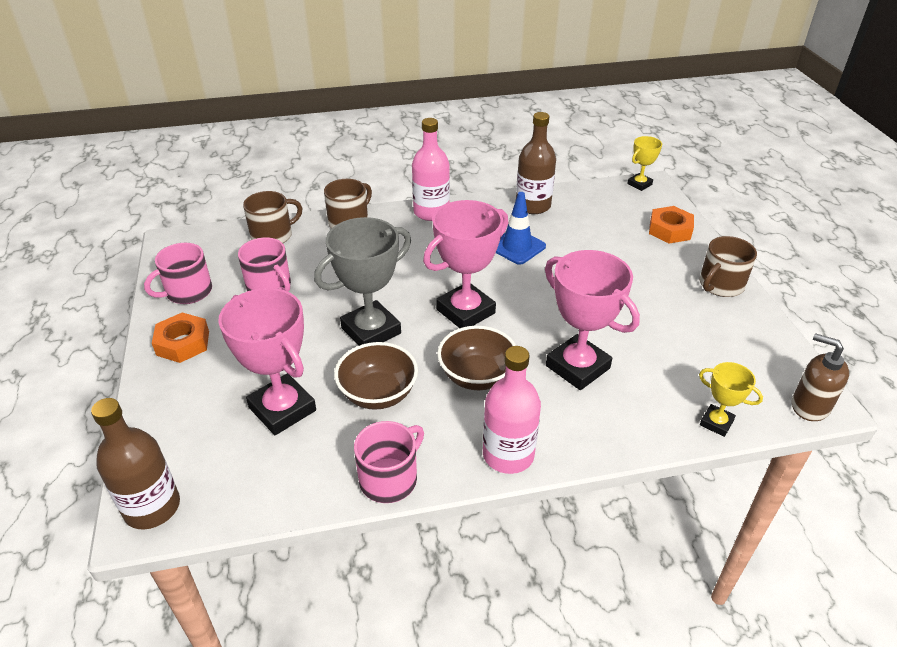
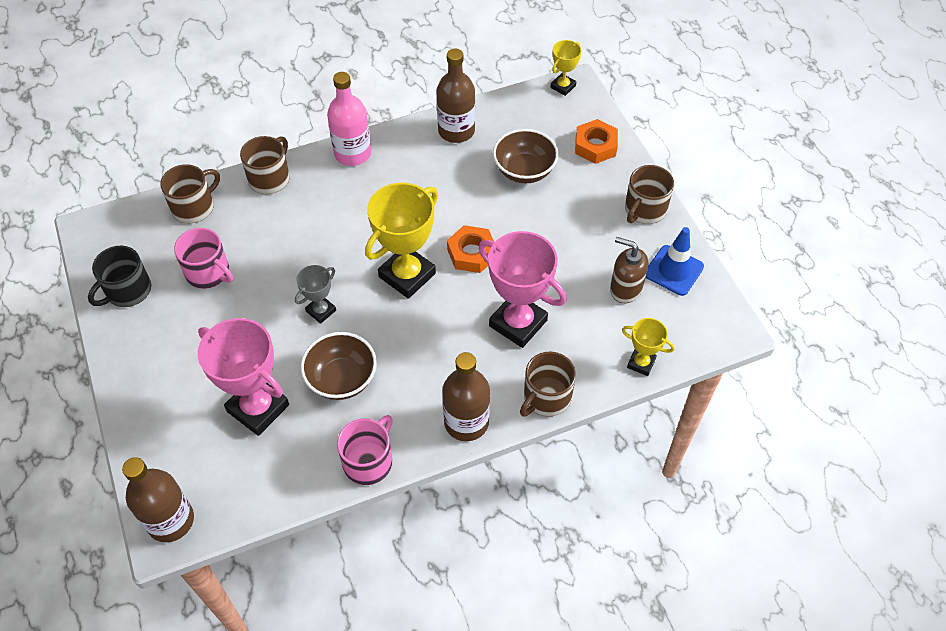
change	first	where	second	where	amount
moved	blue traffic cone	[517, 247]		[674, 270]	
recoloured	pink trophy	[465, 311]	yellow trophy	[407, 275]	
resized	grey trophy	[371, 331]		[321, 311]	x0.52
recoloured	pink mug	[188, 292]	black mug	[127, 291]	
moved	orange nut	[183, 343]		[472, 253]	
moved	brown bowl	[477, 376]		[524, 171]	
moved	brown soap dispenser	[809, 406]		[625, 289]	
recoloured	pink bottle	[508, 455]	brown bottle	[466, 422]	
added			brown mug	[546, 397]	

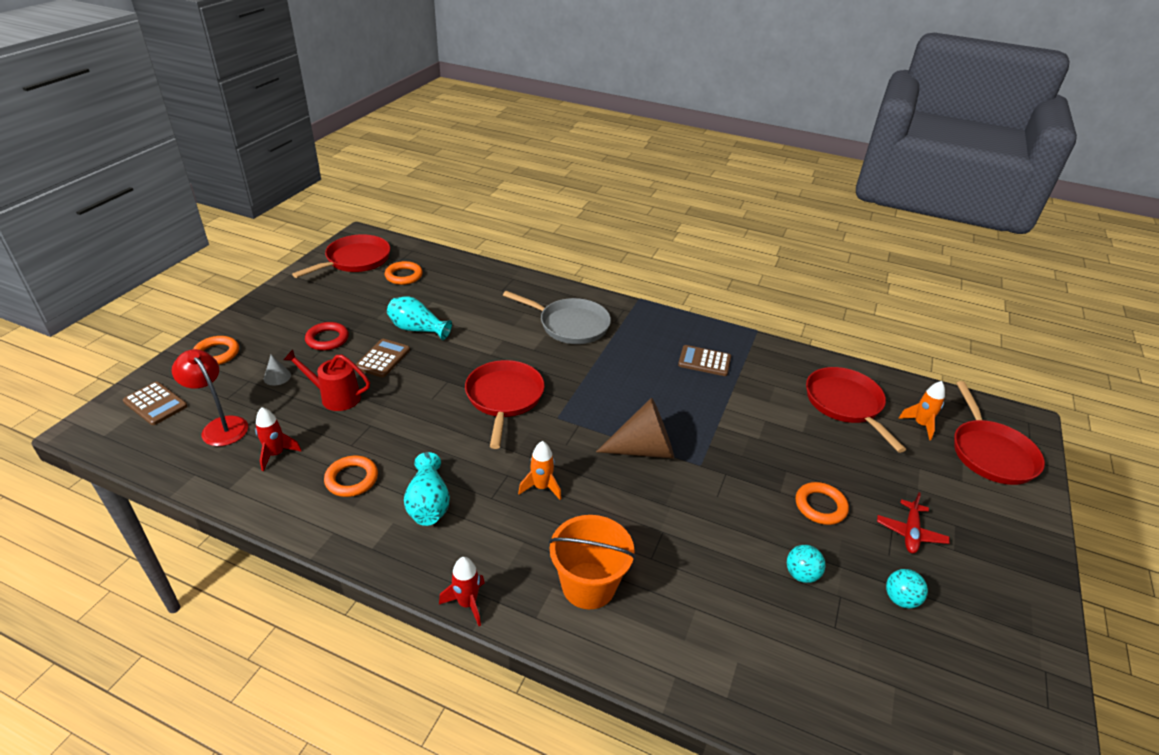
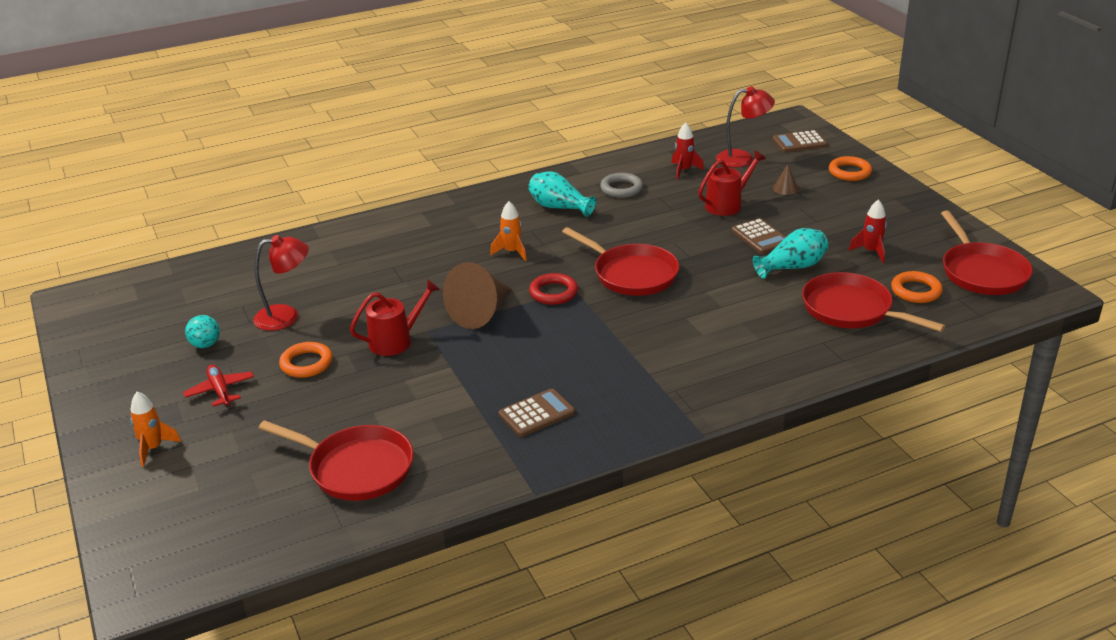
change	first	where	second	where	amount
removed	grey pan	[570, 325]			
moved	red ring	[327, 339]		[553, 293]	
recoloured	grey cone	[277, 377]	brown cone	[785, 188]	
moved	orange rocket	[920, 425]		[153, 448]	
moved	red pan	[990, 453]		[851, 310]	
recoloured	orange ring	[352, 479]	grey ring	[621, 189]	
removed	orange bucket	[588, 585]			
replaced	turquoise ball	[801, 574]	red lamp	[286, 316]	
moved	red rocket	[467, 603]		[871, 251]	
added			red watering can	[395, 341]	

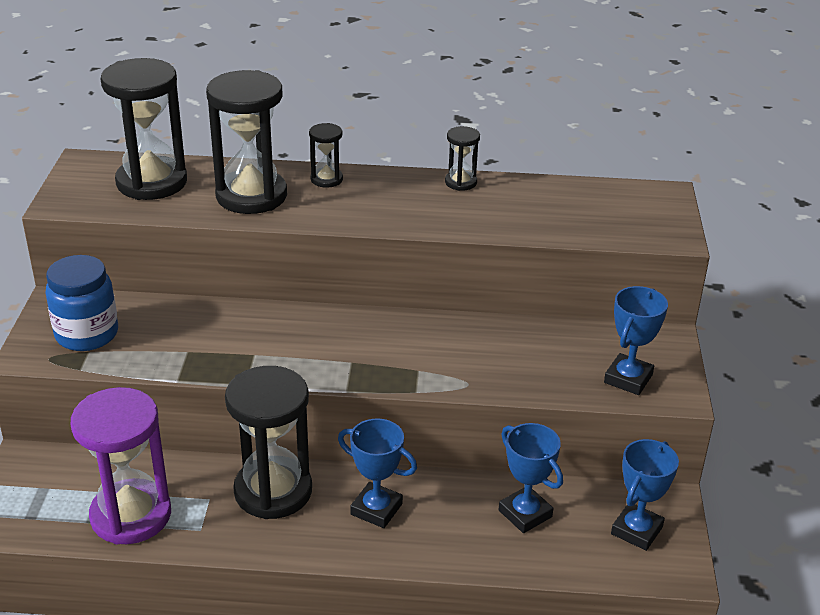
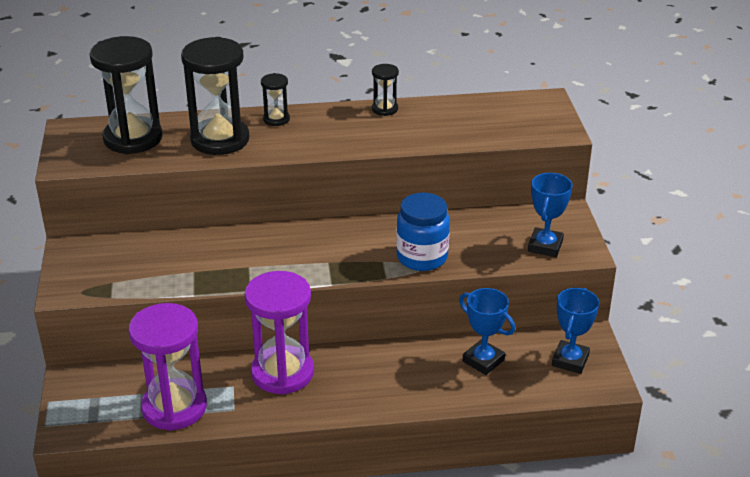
change	first	where	second	where	amount
moved	blue jar	[87, 334]		[422, 257]	
recoloured	black hourglass	[273, 491]	purple hourglass	[282, 373]	
removed	blue trophy	[376, 509]			

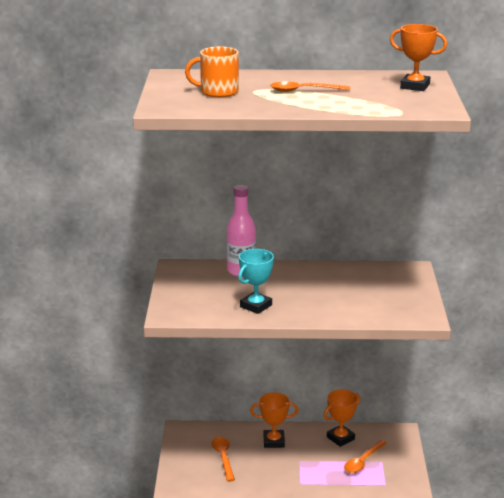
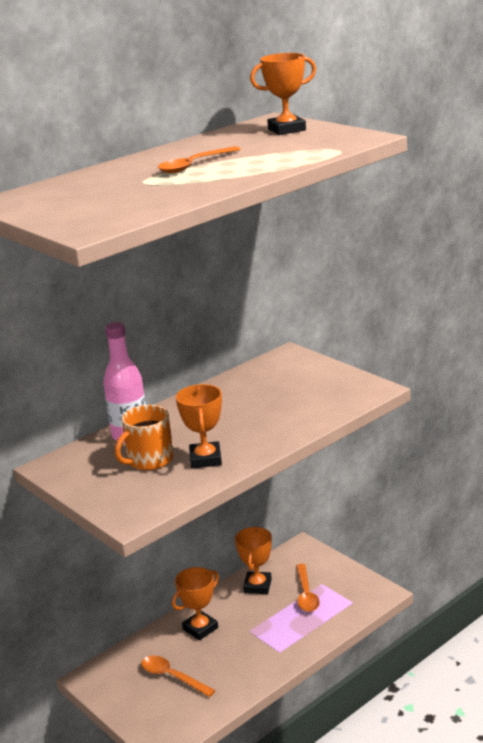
change	first	where	second	where	amount
moved	orange mug	[218, 92]		[149, 460]	
recoloured	turquoise trophy	[256, 306]	orange trophy	[205, 459]	

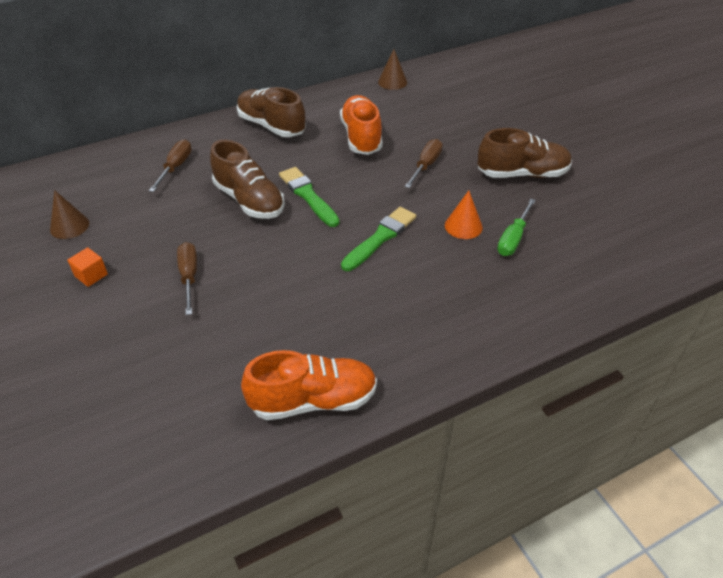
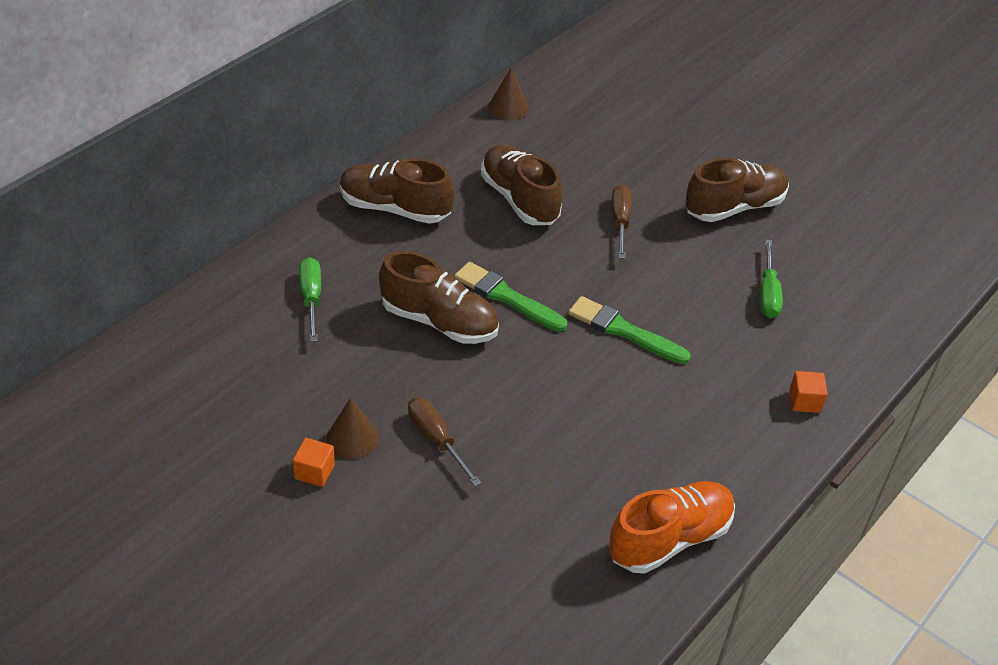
change	first	where	second	where	amount
recoloured	orange shoe	[361, 137]	brown shoe	[519, 199]	
recoloured	brown screwdriver	[175, 167]	green screwdriver	[311, 298]	
moved	brown cone	[69, 226]		[352, 438]	
removed	orange cone	[463, 226]			
turned	green brush	[380, 238]		[624, 331]	75 degrees counterclockwise
added			orange cube	[804, 401]	

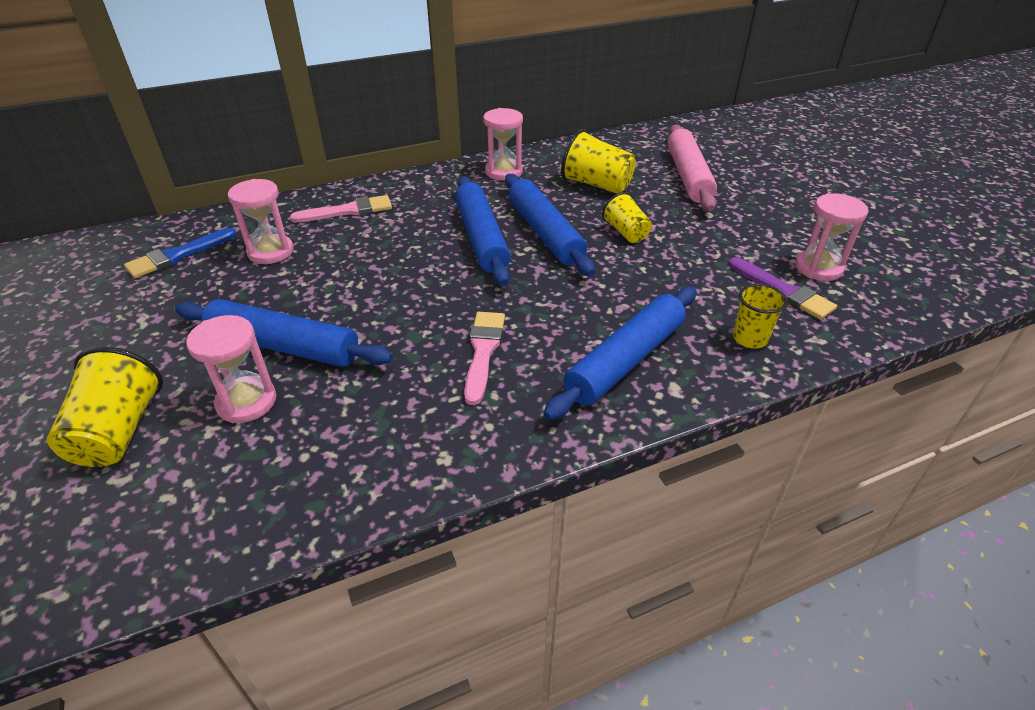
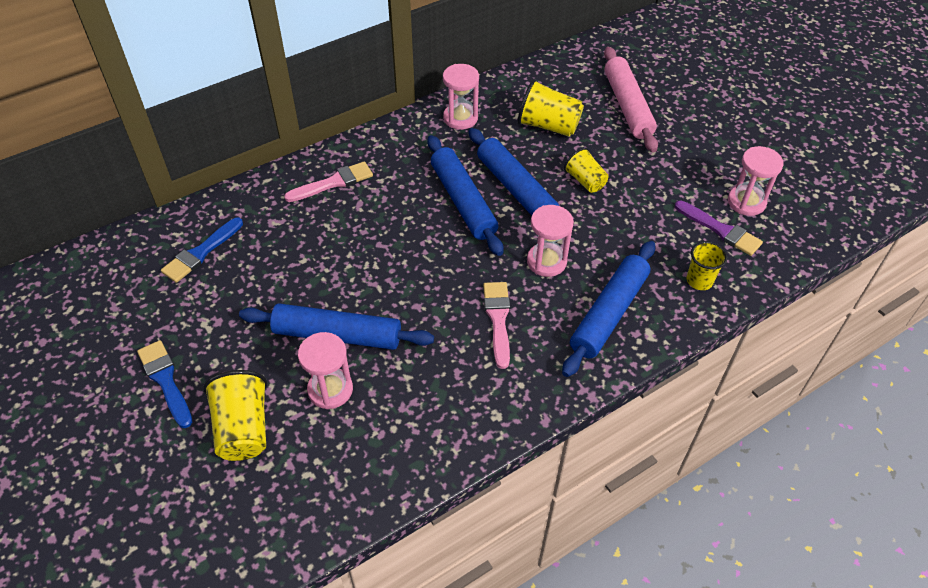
change	first	where	second	where	amount
moved	pink hourglass	[271, 252]		[546, 261]	
added			blue brush	[165, 380]	

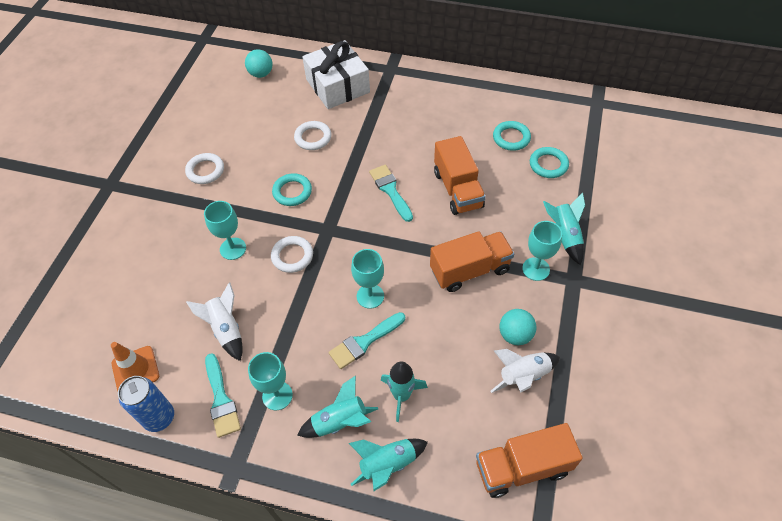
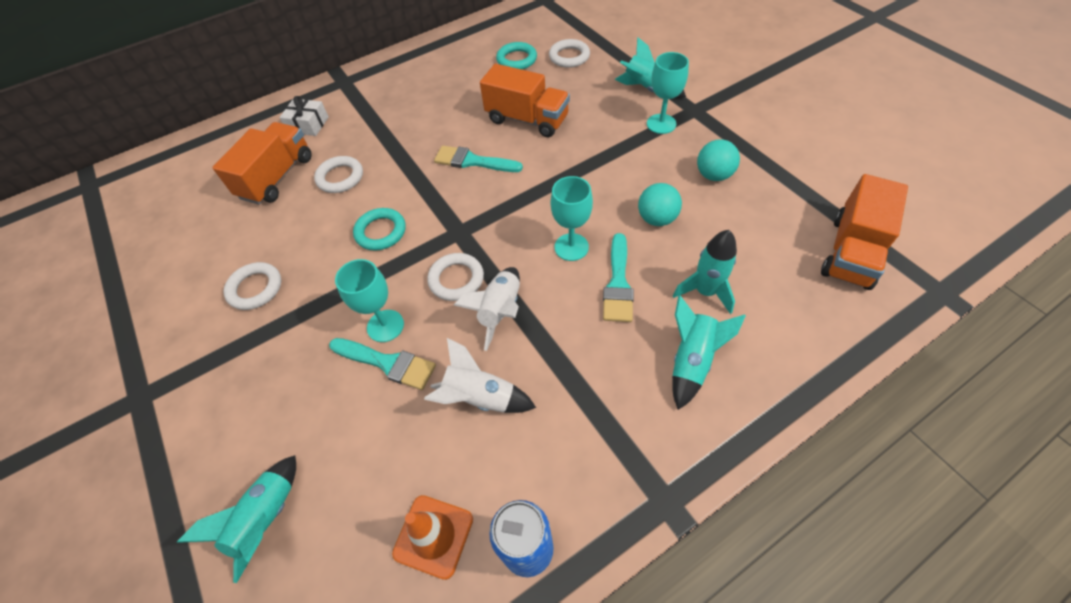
change	first	where	second	where	amount
resized	white gift	[337, 86]		[308, 125]	x0.50
moved	turquoise ball	[261, 74]		[656, 219]	
recoloured	turquoise ring	[548, 165]	white ring	[569, 57]	
moved	orange truck	[470, 270]		[277, 177]	
moved	white rocket	[523, 376]		[500, 311]	
removed	turquoise goblet	[277, 395]			
moved	turquoise brush	[221, 399]		[387, 363]	
moved	turquoise rocket	[388, 465]		[267, 519]	

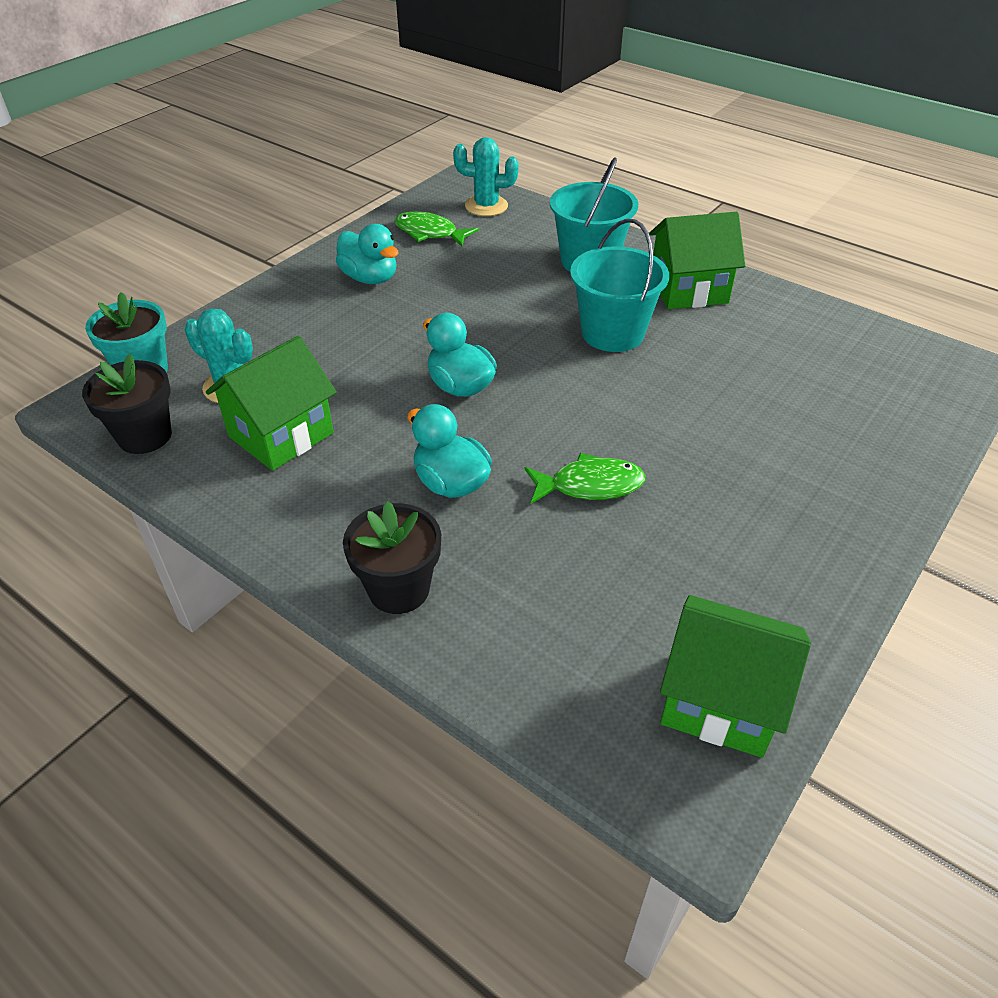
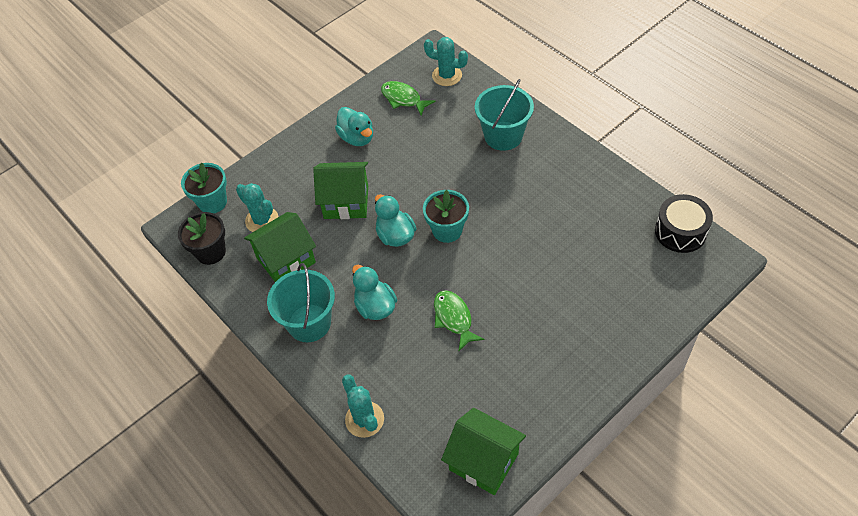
change	first	where	second	where	amount
moved	green house	[688, 290]		[346, 202]	
moved	turquoise bucket	[612, 333]		[309, 323]	
turned	green fish	[590, 485]		[454, 318]	120 degrees counterclockwise
removed	black flower pot	[398, 589]			
added			turquoise flower pot	[447, 230]	
added			black drum	[680, 231]	
added			turquoise cactus	[364, 419]	

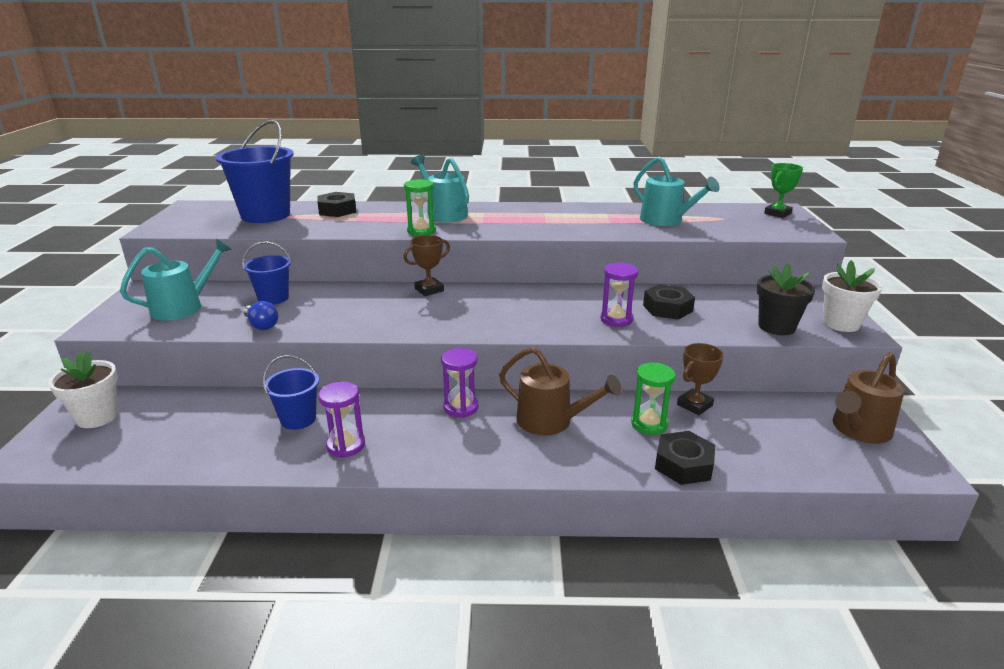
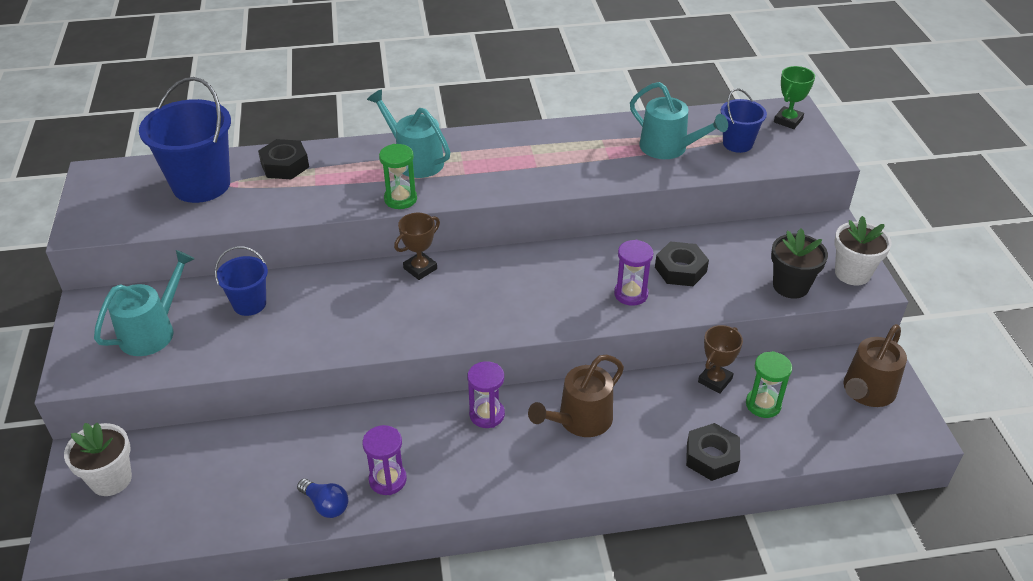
change	first	where	second	where	amount
moved	blue light bulb	[261, 325]		[326, 505]	
turned	brown watering can	[551, 421]		[580, 420]	120 degrees clockwise
moved	blue bucket	[298, 419]		[737, 144]	
moved	green hourglass	[649, 424]		[763, 404]	

